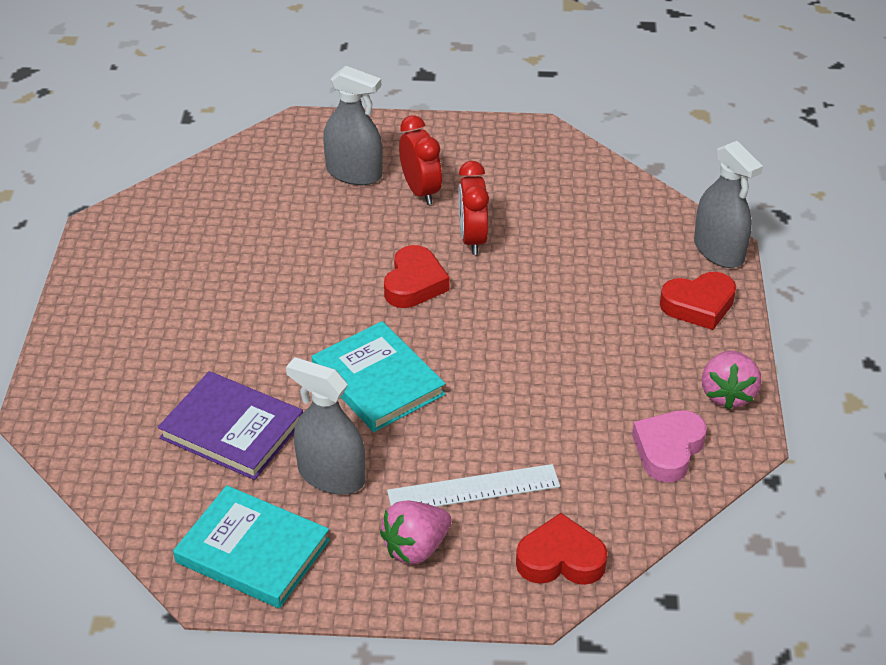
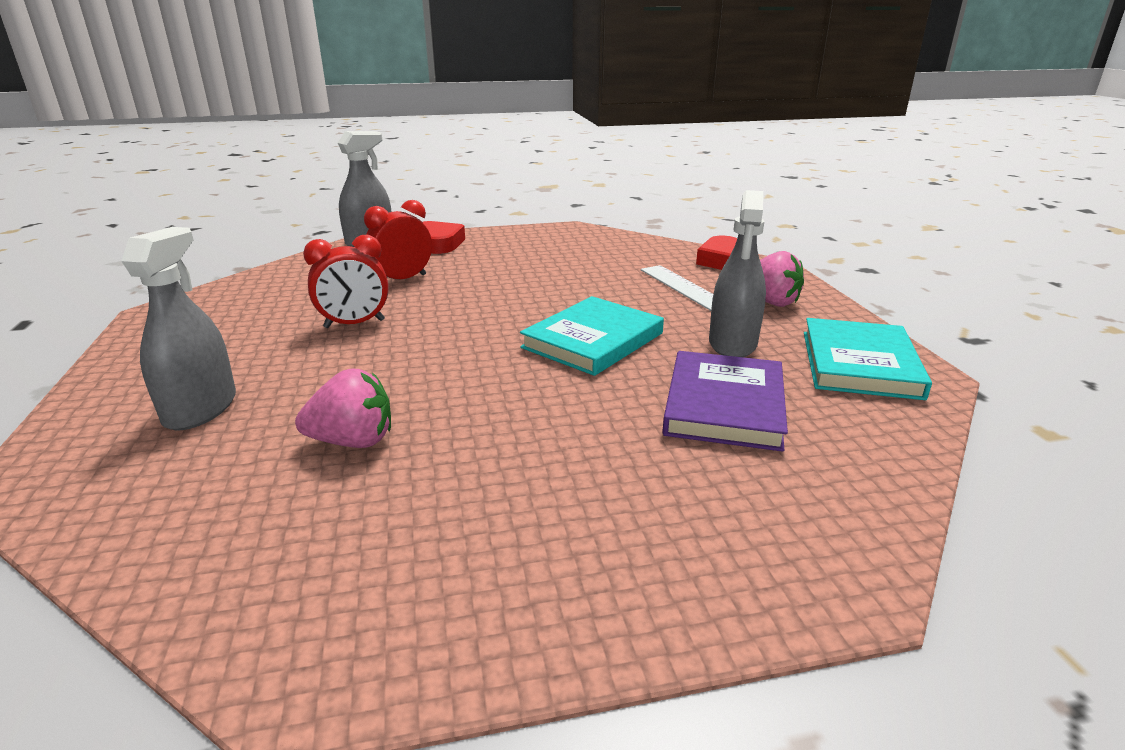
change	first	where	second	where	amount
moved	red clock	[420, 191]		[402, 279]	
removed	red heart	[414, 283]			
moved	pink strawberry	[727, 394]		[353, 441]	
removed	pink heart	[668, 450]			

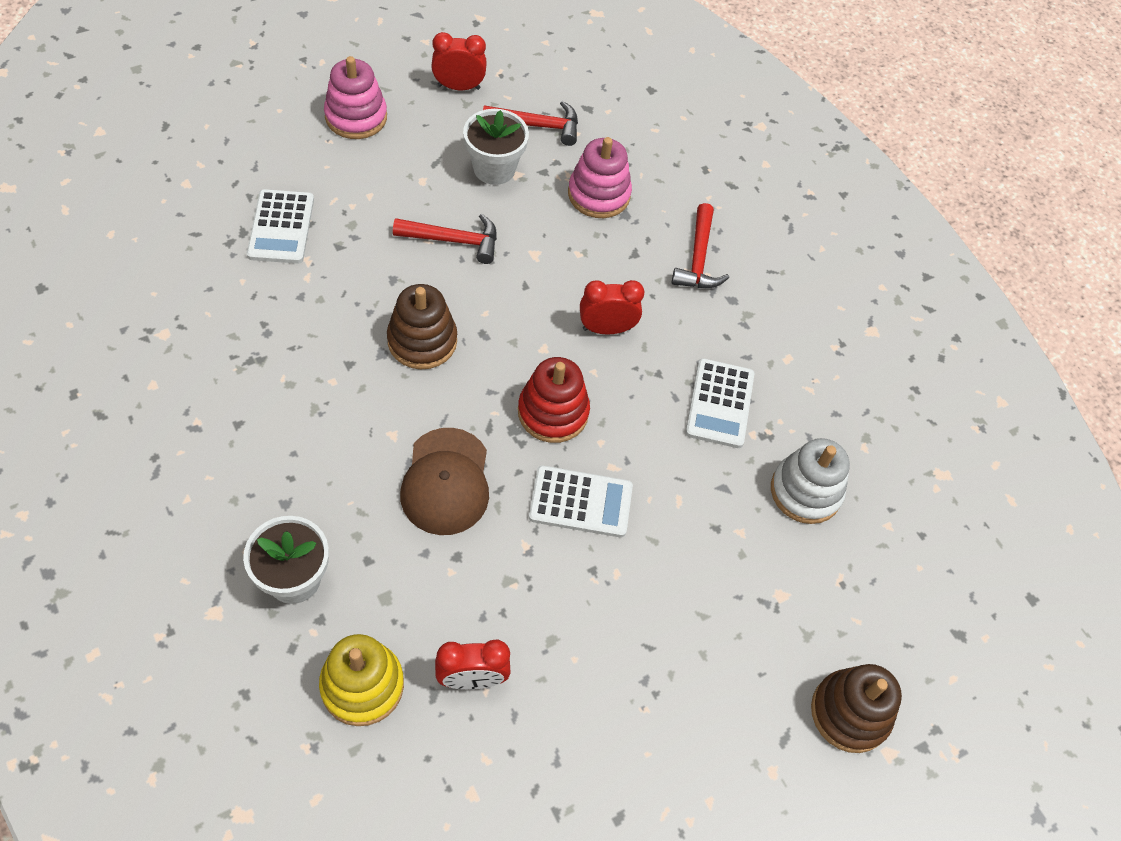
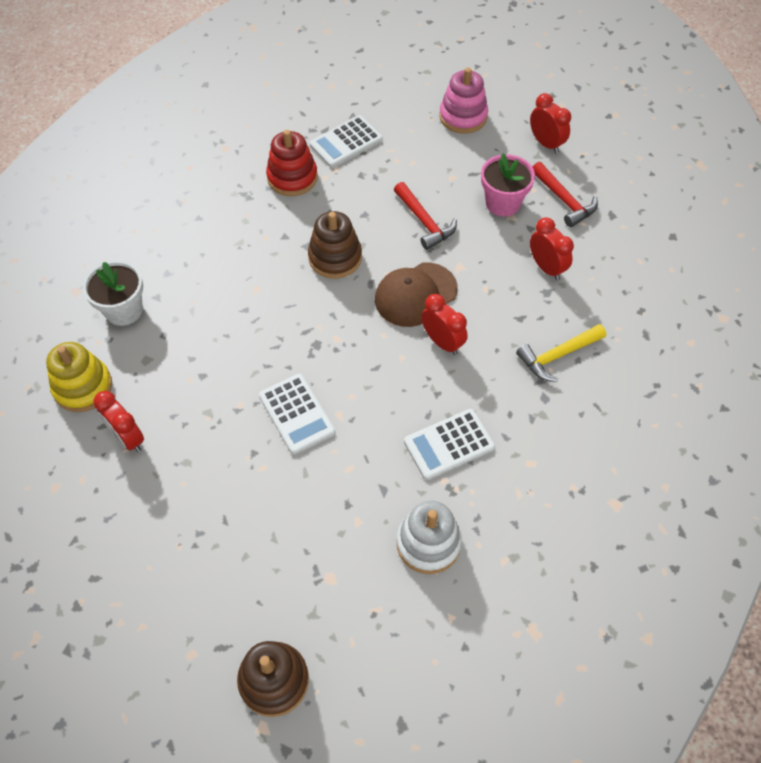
change	first	where	second	where	amount
recoloured	white flower pot	[494, 168]	pink flower pot	[502, 203]	
replaced	pink stacking toy	[599, 194]	red clock	[546, 267]	
recoloured	red hammer	[698, 258]	yellow hammer	[557, 356]	
moved	red stacking toy	[553, 412]		[292, 177]	
moved	brown cap	[446, 481]		[415, 294]	

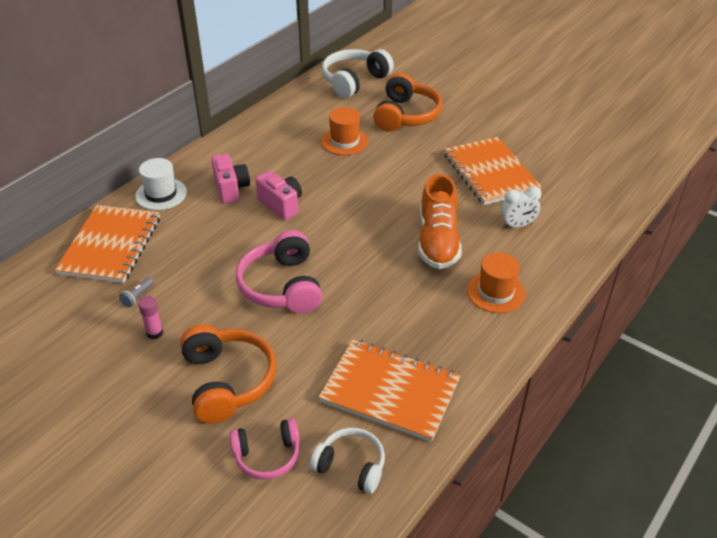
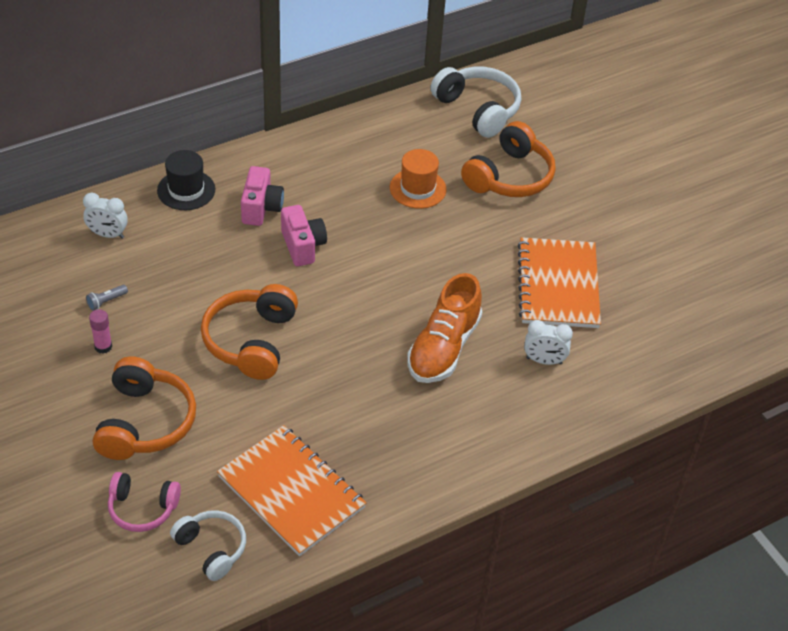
change	first	where	second	where	amount
turned	white headphones	[354, 81]		[478, 109]	75 degrees clockwise
recoloured	white hat	[161, 194]	black hat	[186, 190]	
replaced	orange notebook	[111, 245]	white clock	[107, 234]	
recoloured	pink headphones	[282, 286]	orange headphones	[251, 341]	
removed	orange hat	[495, 292]			

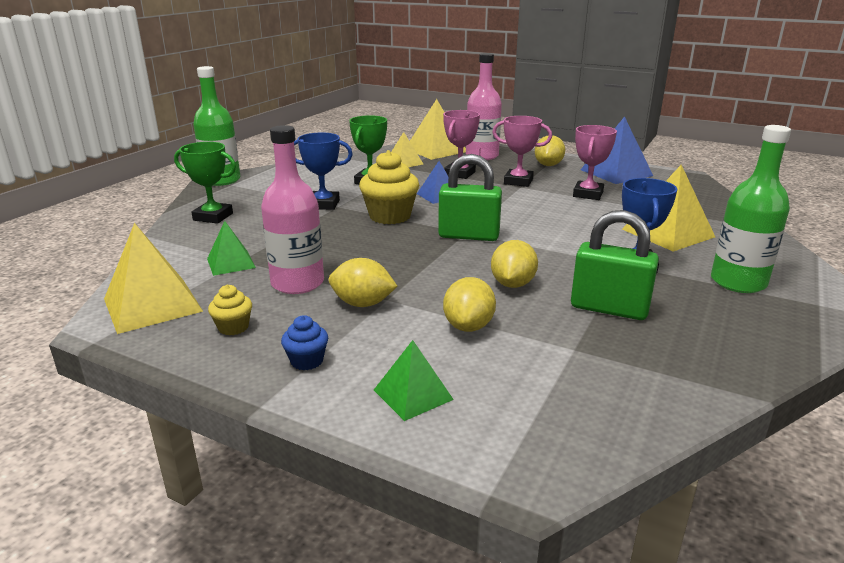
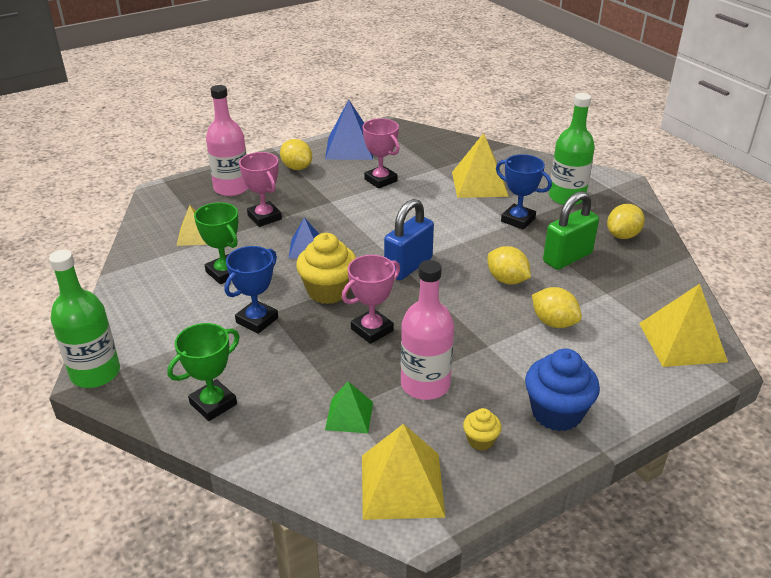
change	first	where	second	where	amount
moved	yellow pyramid	[436, 150]		[682, 342]	
moved	pink trophy	[518, 181]		[372, 330]	
recoloured	green padlock	[468, 236]	blue padlock	[408, 266]	
moved	yellow lemon	[362, 304]		[622, 235]	
resized	blue cupcake	[307, 361]		[556, 413]	x1.96
removed	green pyramid	[413, 394]			

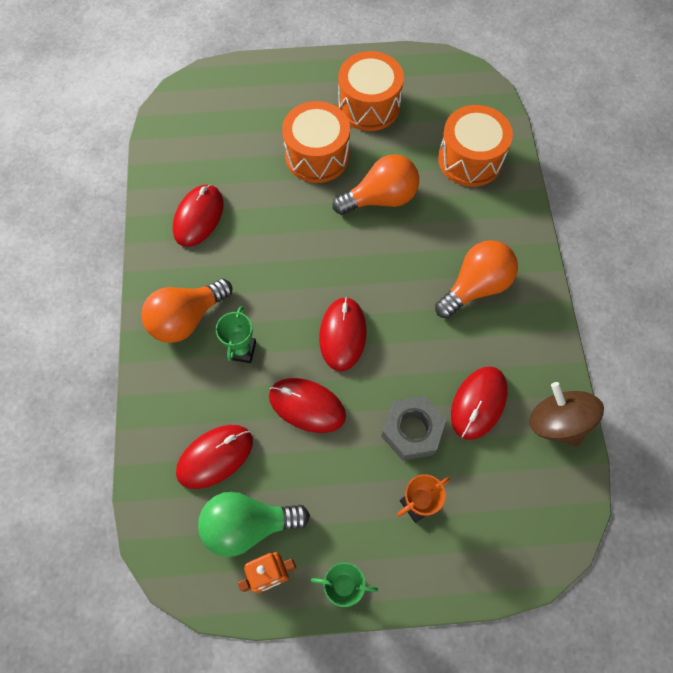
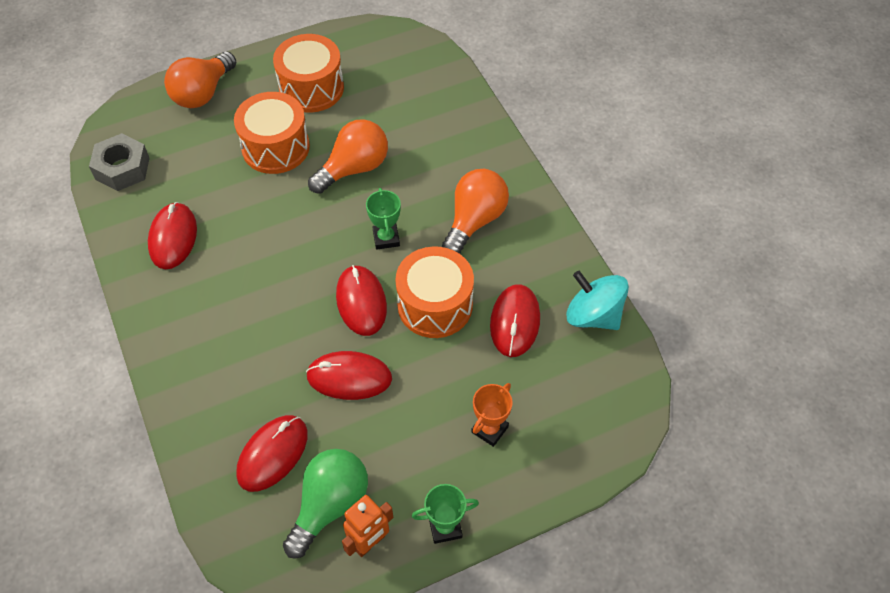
change	first	where	second	where	amount
moved	orange drum	[470, 159]		[435, 305]	
moved	orange light bulb	[187, 318]		[203, 93]	
moved	green trophy	[241, 350]		[386, 238]	
recoloured	brown spinning top	[557, 422]	turquoise spinning top	[593, 315]	
moved	grey nut	[412, 431]		[122, 168]	
turned	green light bulb	[248, 525]		[330, 505]	150 degrees clockwise

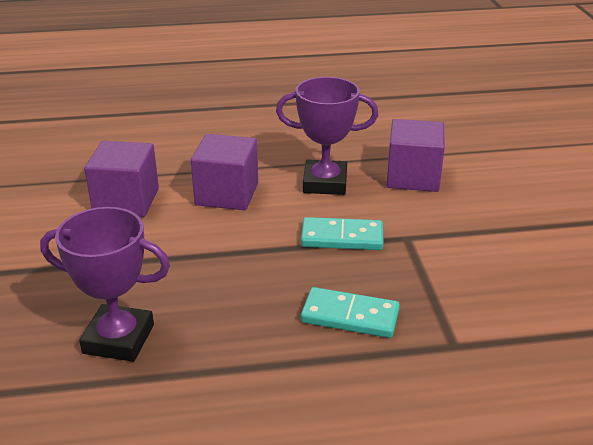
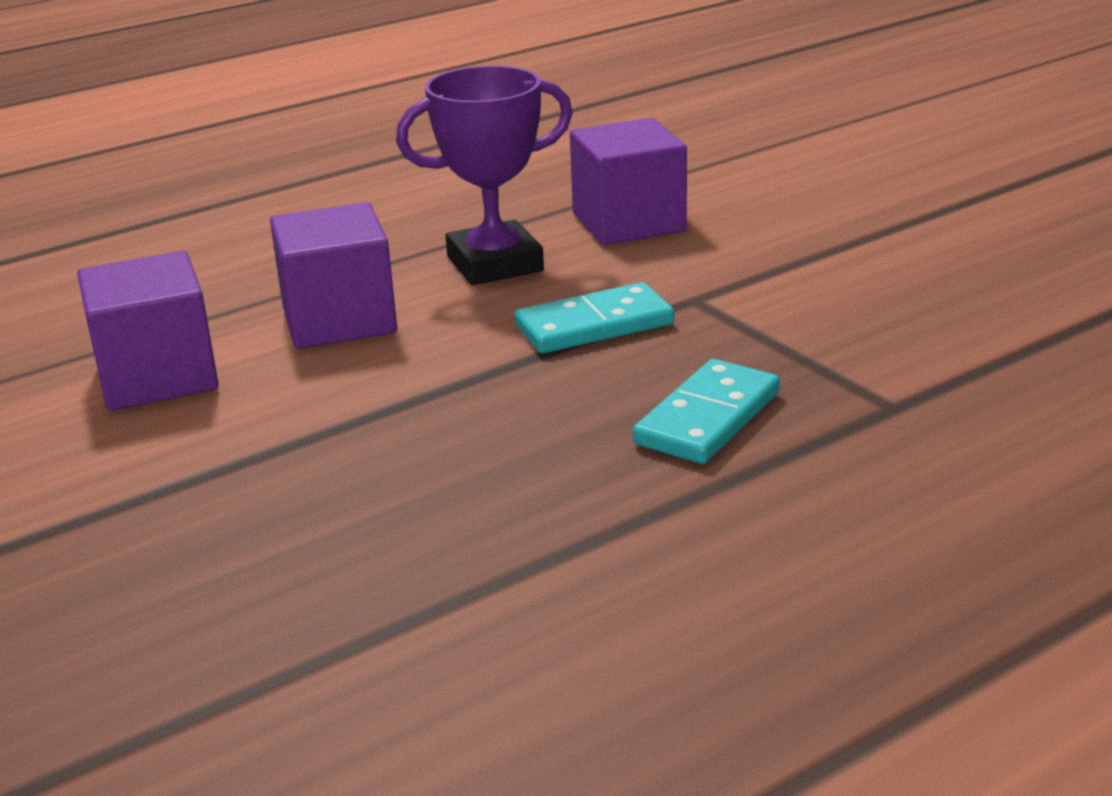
change	first	where	second	where	amount
removed	purple trophy	[118, 339]			
turned	turquoise domino	[350, 316]		[707, 418]	45 degrees counterclockwise

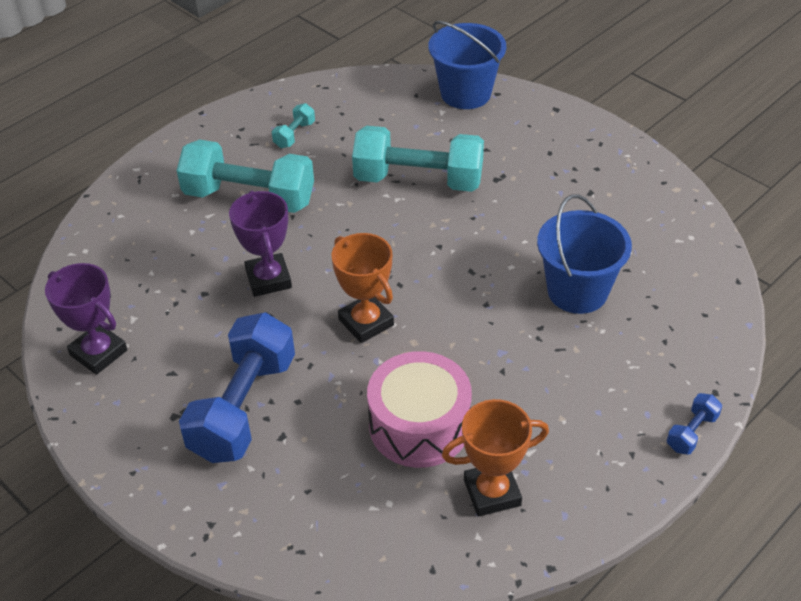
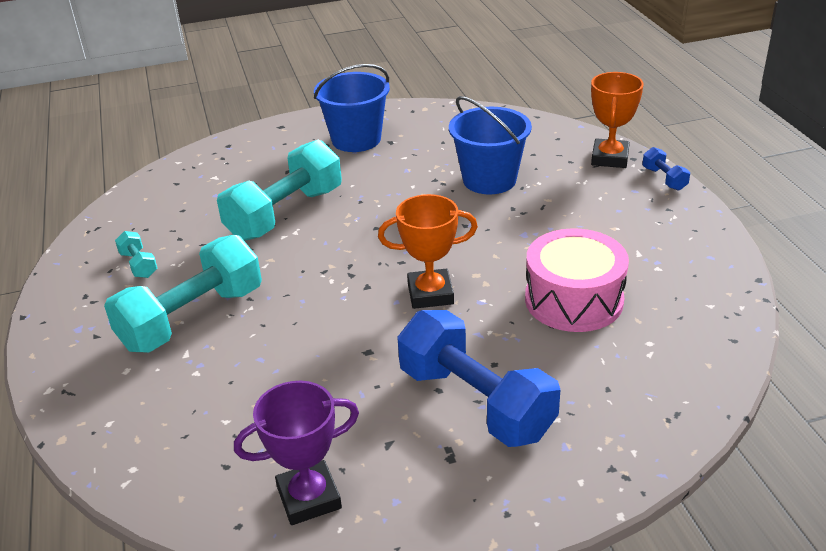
change	first	where	second	where	amount
moved	blue bucket	[466, 93]		[356, 139]	
removed	purple trophy	[268, 279]			
moved	orange trophy	[492, 492]		[610, 158]	

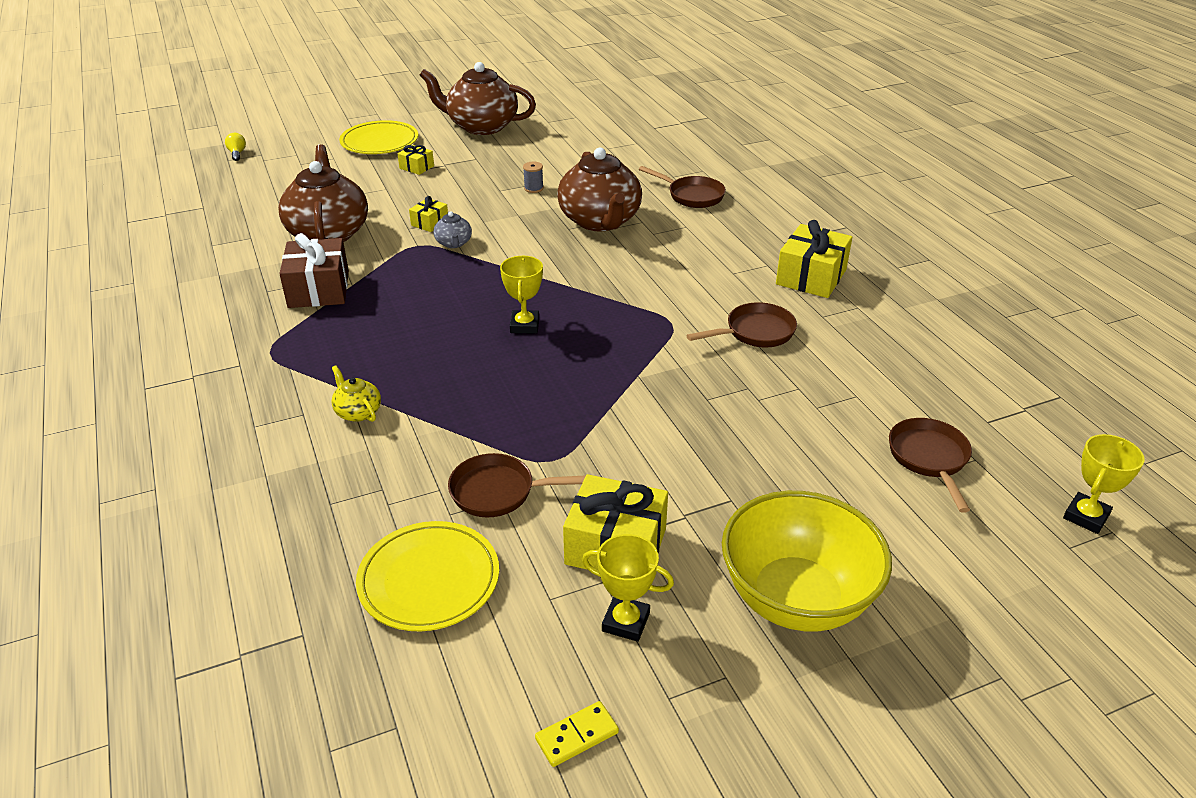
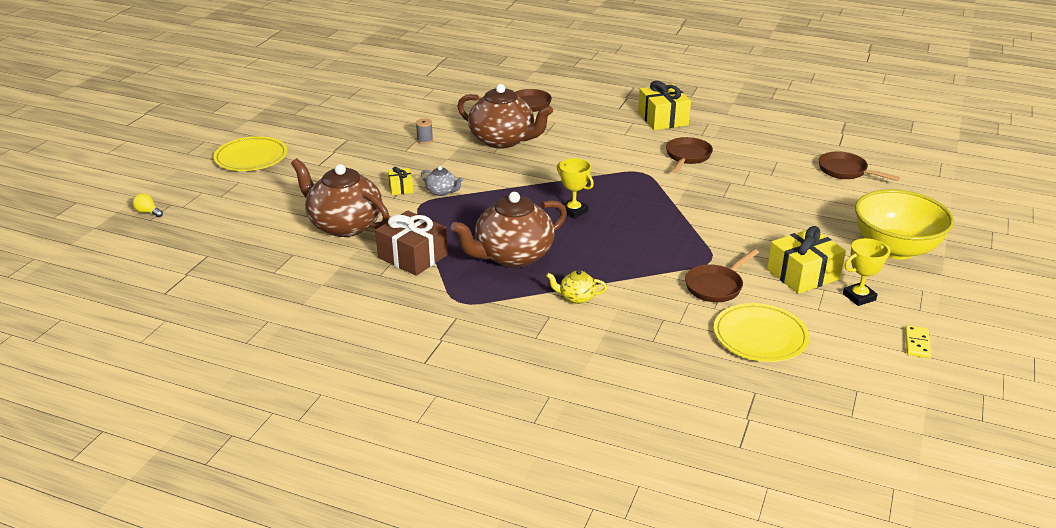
change	first	where	second	where	amount
moved	brown teapot	[481, 126]		[512, 256]	
removed	yellow gift	[416, 167]			
removed	yellow trophy	[1086, 516]			

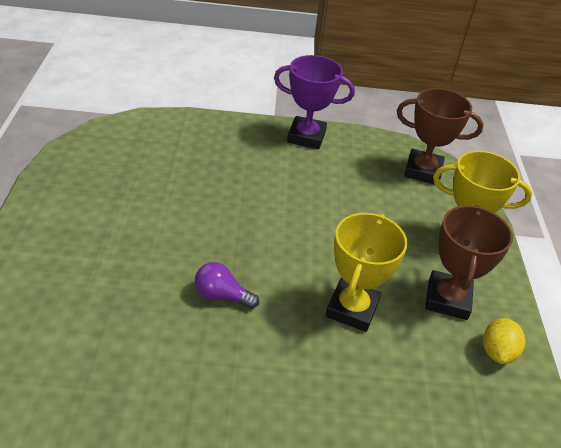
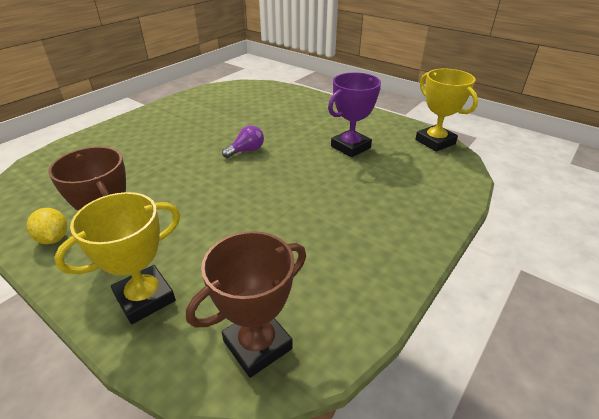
change	first	where	second	where	amount
moved	purple trophy	[306, 137]		[350, 147]	
moved	yellow trophy	[352, 309]		[435, 142]	

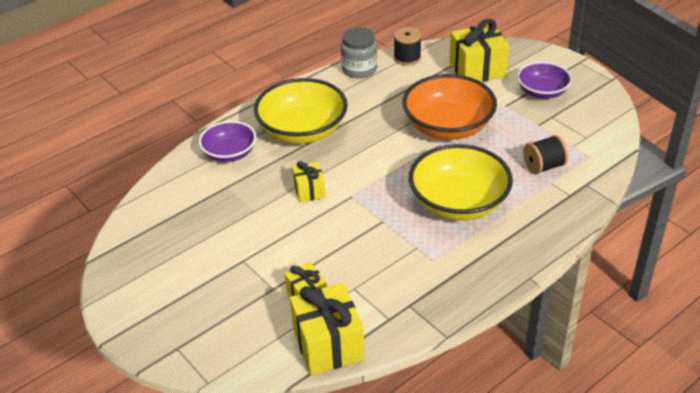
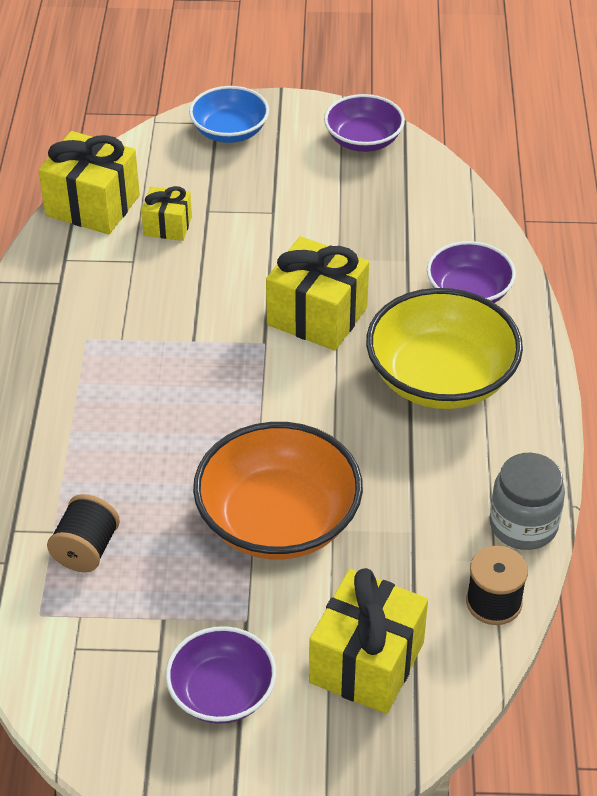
change	first	where	second	where	amount
removed	yellow bowl	[458, 202]			
resized	yellow gift	[309, 191]		[317, 316]	x1.80
added			blue bowl	[230, 131]	
added			purple bowl	[363, 140]	

